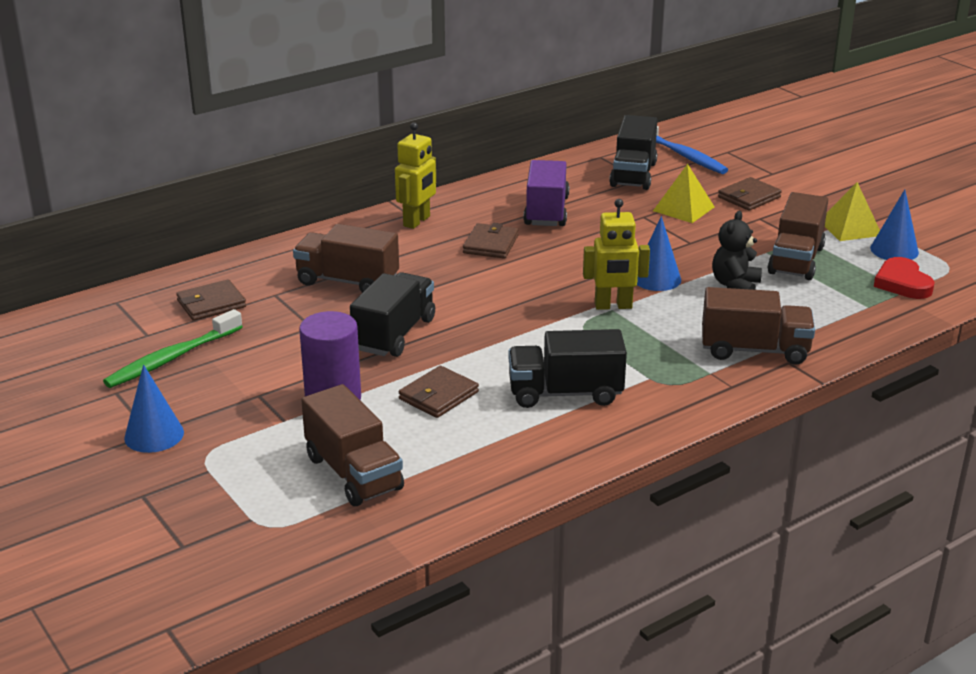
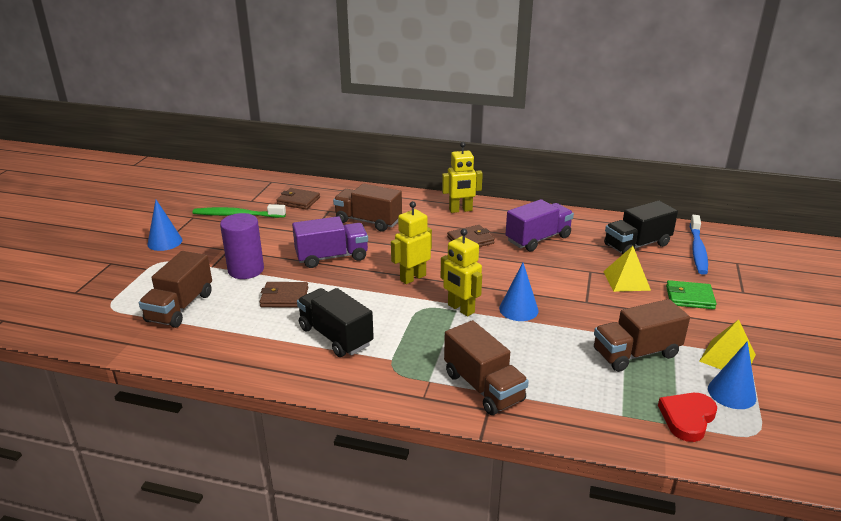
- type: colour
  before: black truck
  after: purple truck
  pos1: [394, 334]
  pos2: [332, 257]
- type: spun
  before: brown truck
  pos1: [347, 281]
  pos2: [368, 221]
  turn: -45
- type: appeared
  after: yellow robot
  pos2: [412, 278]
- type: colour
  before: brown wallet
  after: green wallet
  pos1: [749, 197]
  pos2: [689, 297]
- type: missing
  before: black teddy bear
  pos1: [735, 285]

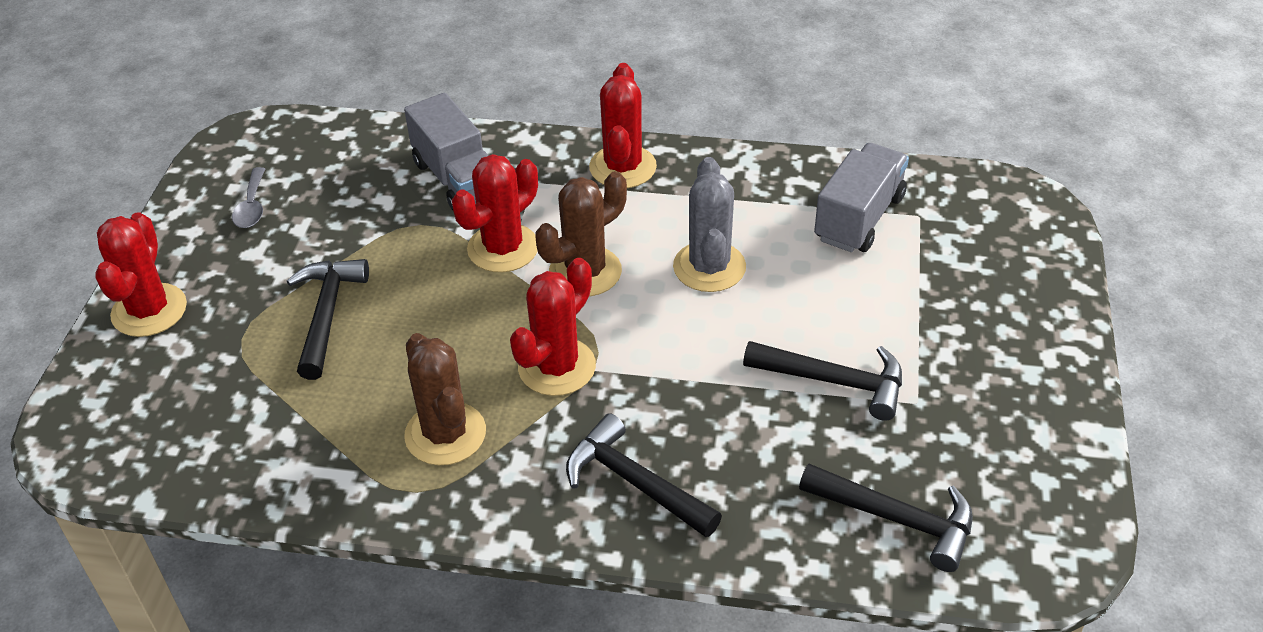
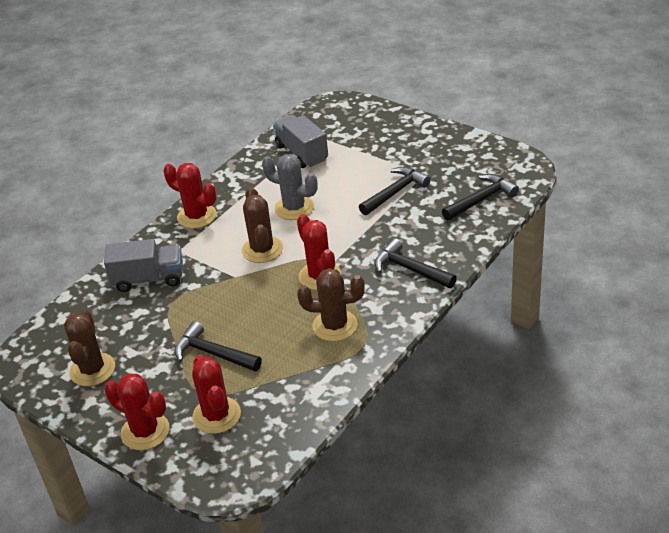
- type: exchanged
  before: grey spoon
  after: brown cactus
  pos1: [252, 207]
  pos2: [92, 370]
- type: relocated
  before: red cactus
  pos1: [503, 248]
  pos2: [216, 415]
- type: spun
  before: black hammer
  pos1: [635, 482]
  pos2: [410, 269]
  turn: 60

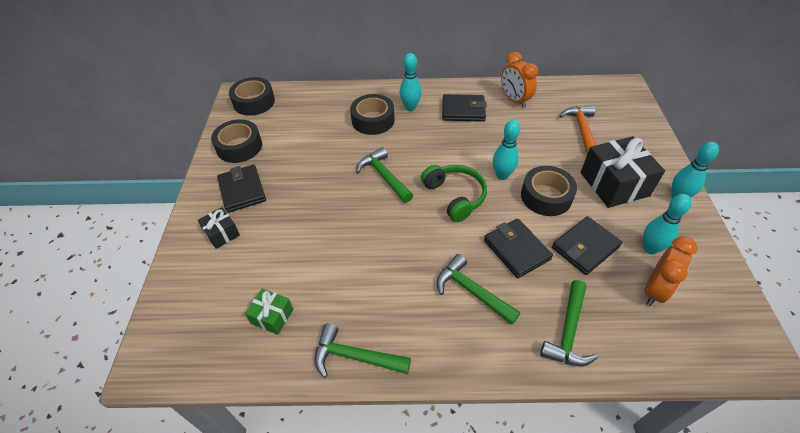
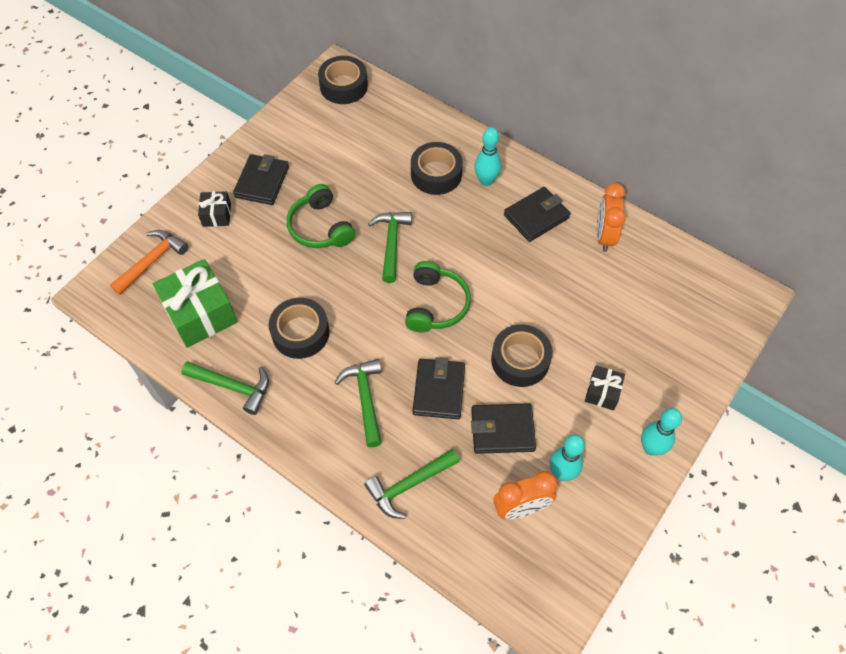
- type: relocated
  before: orange hammer
  pos1: [581, 129]
  pos2: [152, 261]
- type: size
  before: green gift
  pos1: [272, 316]
  pos2: [200, 313]
  scale: 1.95
- type: spun
  before: green hammer
  pos1: [355, 357]
  pos2: [233, 387]
  turn: 150
- type: relocated
  before: black tape
  pos1: [239, 147]
  pos2: [300, 333]
- type: appeared
  after: green headphones
  pos2: [320, 227]
- type: spun
  before: black wallet
  pos1: [463, 110]
  pos2: [536, 216]
  turn: -75
- type: size
  before: black gift
  pos1: [614, 184]
  pos2: [602, 392]
  scale: 0.51
- type: missing
  before: turquoise bowling pin
  pos1: [502, 175]

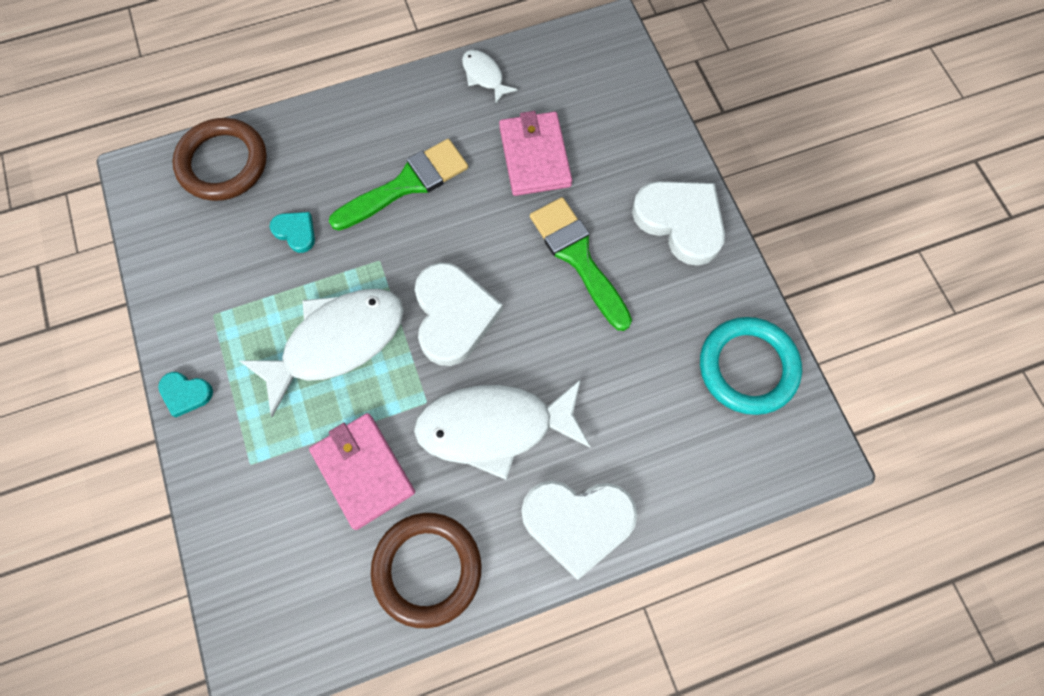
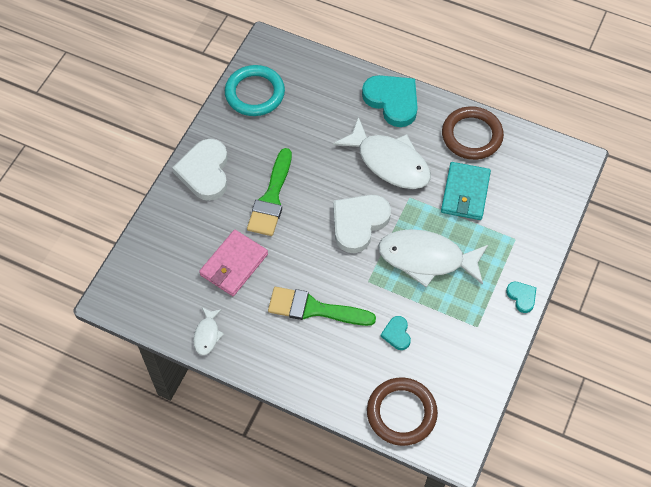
- type: colour
  before: white heart
  after: turquoise heart
  pos1: [577, 522]
  pos2: [392, 101]
- type: colour
  before: pink wallet
  after: turquoise wallet
  pos1: [363, 471]
  pos2: [465, 193]

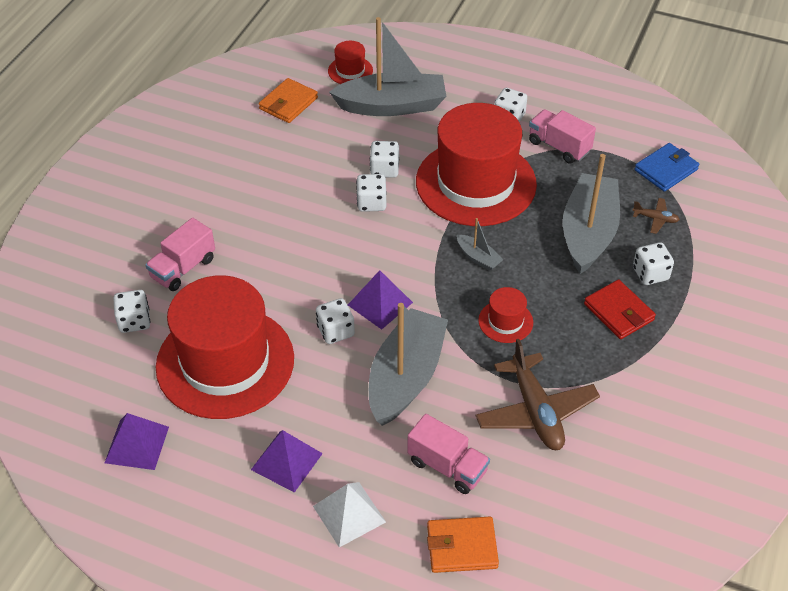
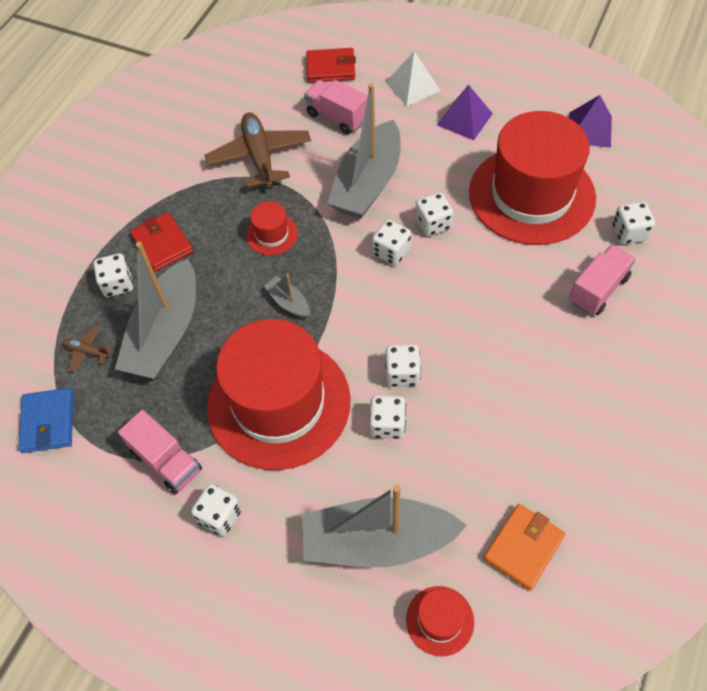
- type: spun
  before: blue wallet
  pos1: [666, 170]
  pos2: [48, 422]
  turn: -60
- type: colour
  before: orange wallet
  after: red wallet
  pos1: [462, 547]
  pos2: [331, 68]
- type: exchanged
  before: purple pyramid
  after: white dice
  pos1: [380, 303]
  pos2: [391, 252]

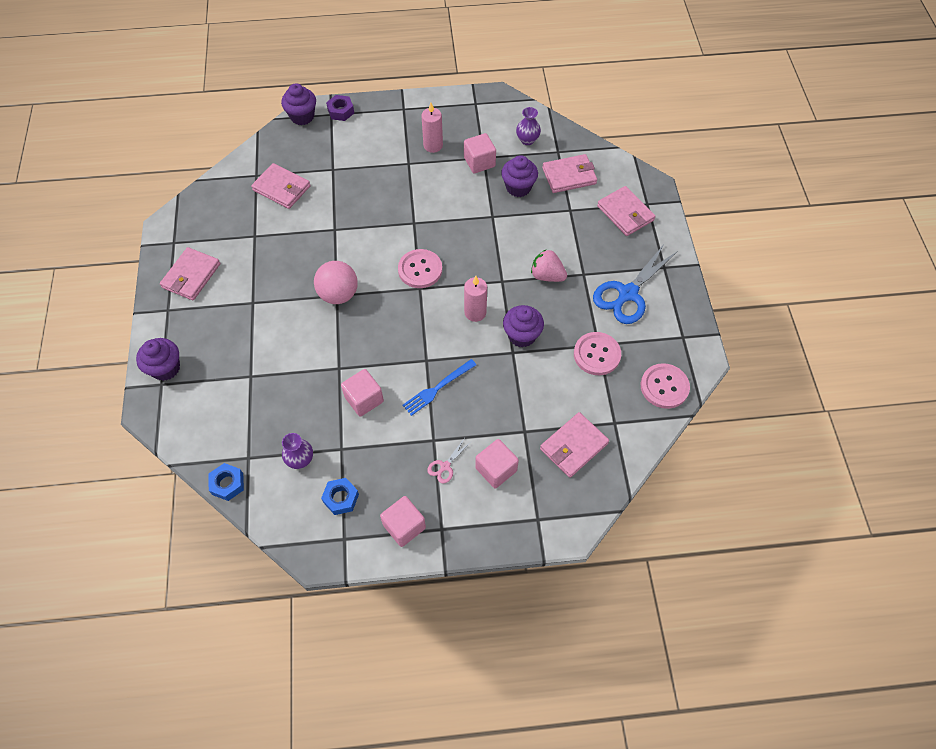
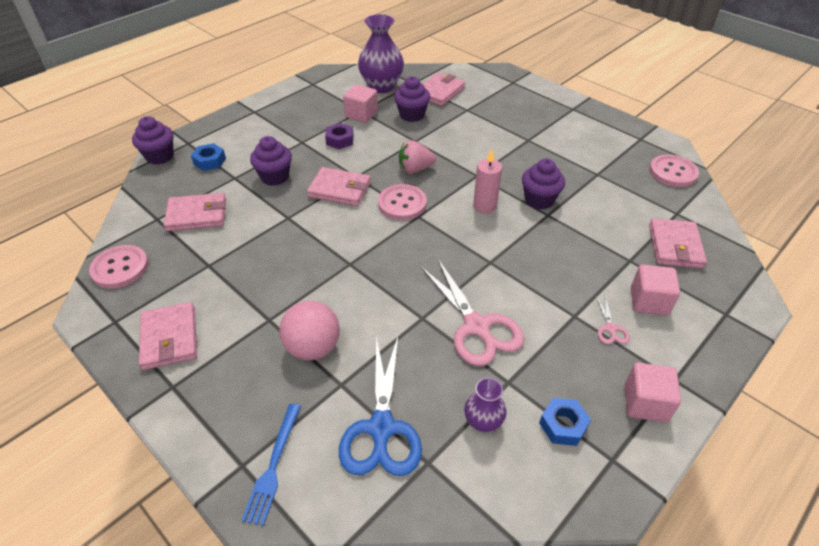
- type: relocated
  before: pink button
  pos1: [596, 354]
  pos2: [120, 268]
- type: relocated
  before: blue nut
  pos1: [227, 484]
  pos2: [210, 161]
- type: relocated
  before: blue fork
  pos1: [437, 388]
  pos2: [273, 466]
- type: relocated
  before: purple cupcake
  pos1: [166, 368]
  pos2: [275, 177]
- type: relocated
  before: pink ball
  pos1: [338, 294]
  pos2: [313, 347]
- type: relocated
  before: pink wallet
  pos1: [625, 213]
  pos2: [339, 189]
- type: relocated
  before: purple nut
  pos1: [341, 111]
  pos2: [340, 140]
- type: relocated
  before: blue scissors
  pos1: [628, 293]
  pos2: [381, 428]
- type: size
  before: purple vase
  pos1: [527, 140]
  pos2: [381, 86]
  scale: 1.9
- type: relocated
  before: pink strawberry
  pos1: [547, 275]
  pos2: [415, 169]
- type: exchanged
  before: pink cube
  after: pink scissors
  pos1: [364, 399]
  pos2: [476, 326]
- type: missing
  before: pink candle
  pos1: [433, 145]

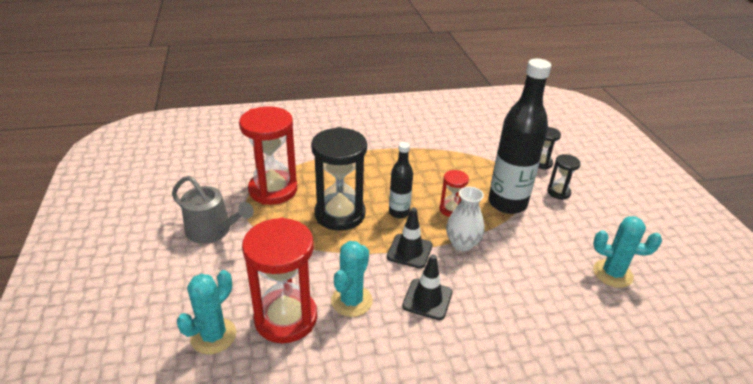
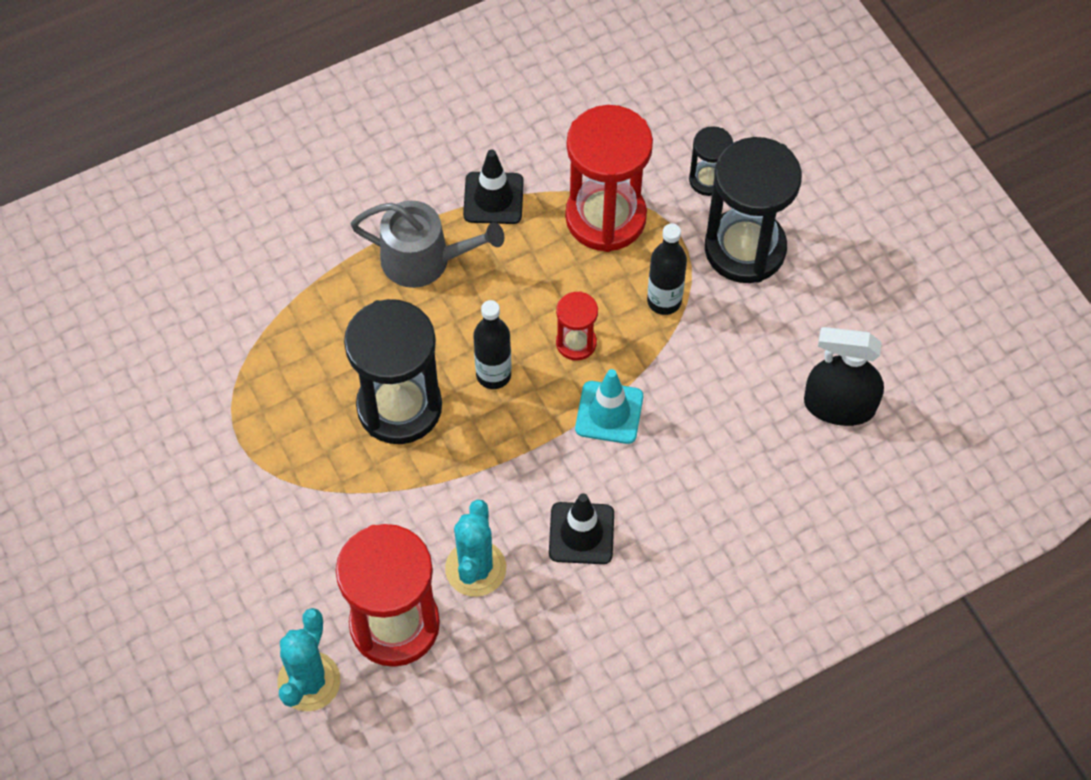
- type: relocated
  before: grey watering can
  pos1: [212, 230]
  pos2: [424, 260]
- type: relocated
  before: black traffic cone
  pos1: [409, 251]
  pos2: [493, 198]
- type: relocated
  before: red hourglass
  pos1: [273, 190]
  pos2: [605, 217]
- type: exchanged
  before: white vase
  after: turquoise traffic cone
  pos1: [462, 244]
  pos2: [609, 412]
- type: size
  before: black bottle
  pos1: [507, 203]
  pos2: [664, 301]
  scale: 0.52
- type: size
  before: black hourglass
  pos1: [558, 192]
  pos2: [745, 249]
  scale: 2.06
- type: exchanged
  before: turquoise cactus
  after: black spray bottle
  pos1: [612, 273]
  pos2: [839, 406]

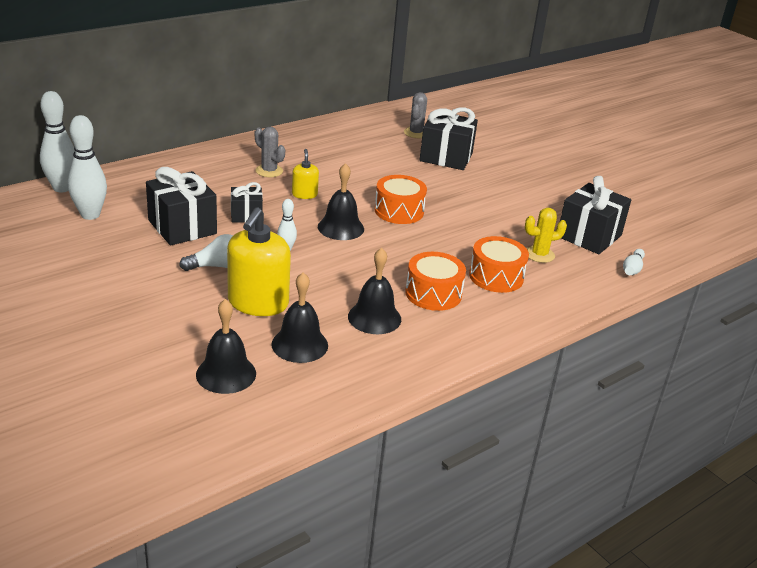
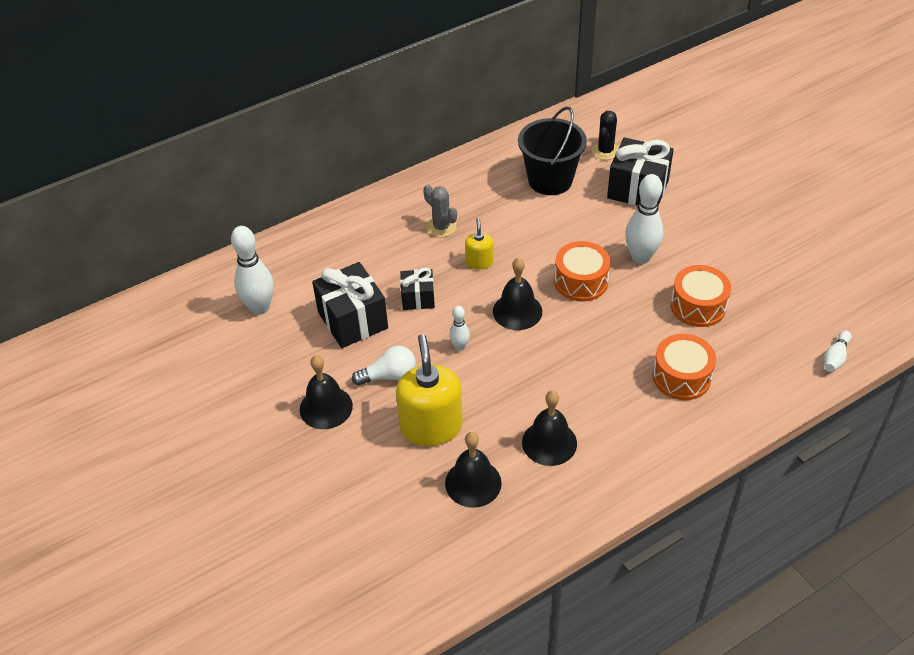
- type: relocated
  before: black bell
  pos1: [226, 374]
  pos2: [326, 407]
- type: spun
  before: yellow soap dispenser
  pos1: [258, 303]
  pos2: [431, 427]
  turn: 150
- type: appeared
  after: black bucket
  pos2: [550, 180]
- type: colour
  before: grey cactus
  after: black cactus
  pos1: [416, 133]
  pos2: [605, 151]
- type: relocated
  before: white bowling pin
  pos1: [62, 188]
  pos2: [640, 257]
- type: relocated
  before: orange drum
  pos1: [433, 293]
  pos2: [698, 306]
- type: missing
  before: yellow cactus
  pos1: [539, 254]
- type: missing
  before: black gift
  pos1: [589, 236]

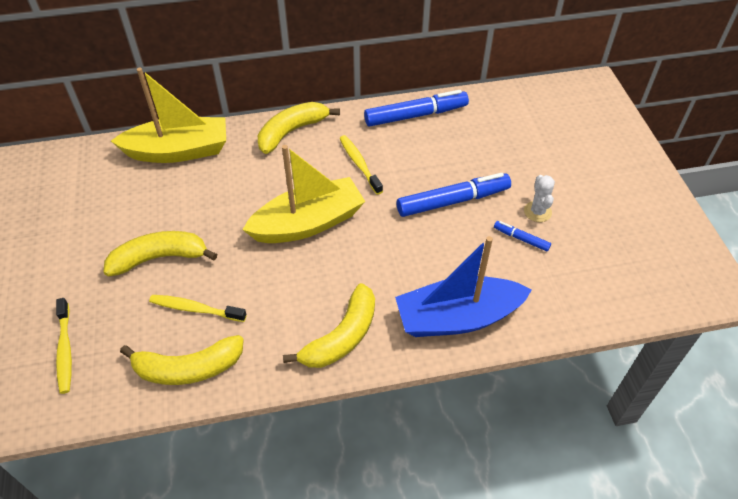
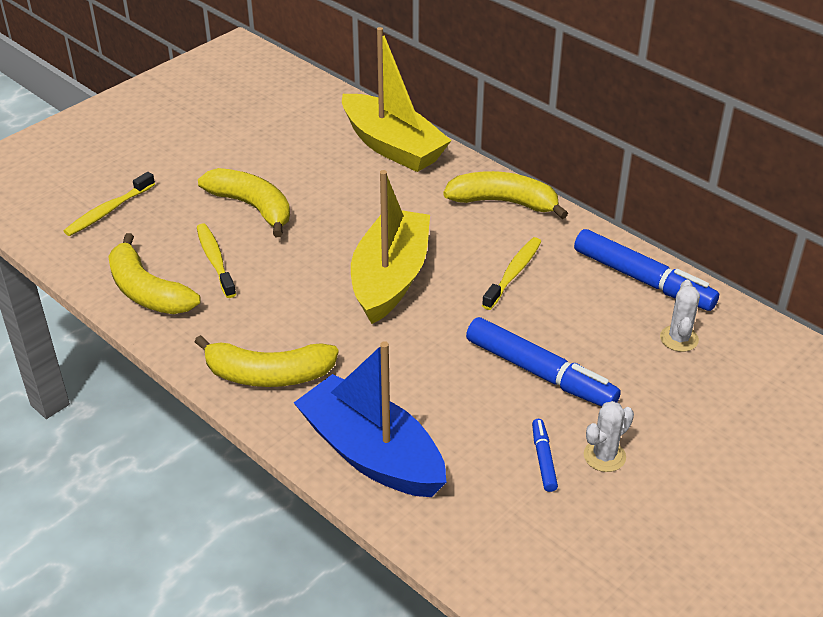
- type: spun
  before: yellow boat
  pos1: [308, 223]
  pos2: [390, 278]
  turn: -105
- type: appeared
  after: white cactus
  pos2: [679, 338]

